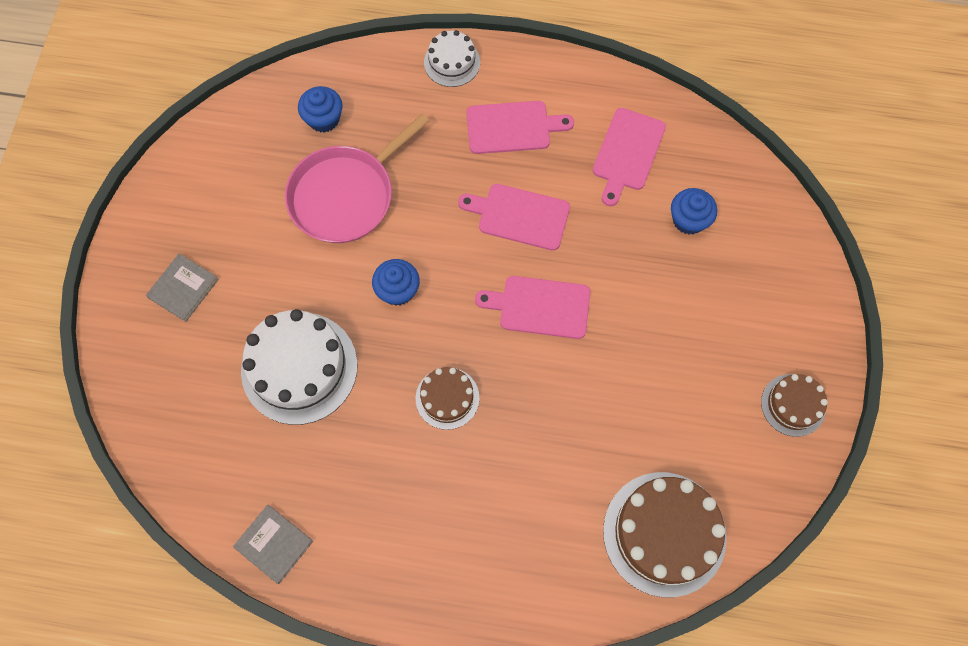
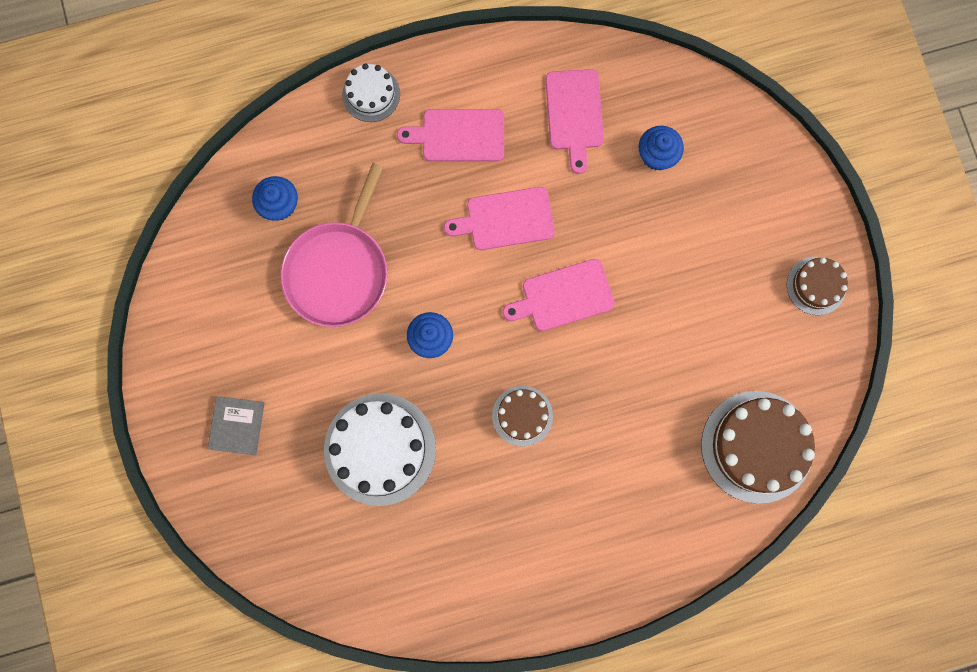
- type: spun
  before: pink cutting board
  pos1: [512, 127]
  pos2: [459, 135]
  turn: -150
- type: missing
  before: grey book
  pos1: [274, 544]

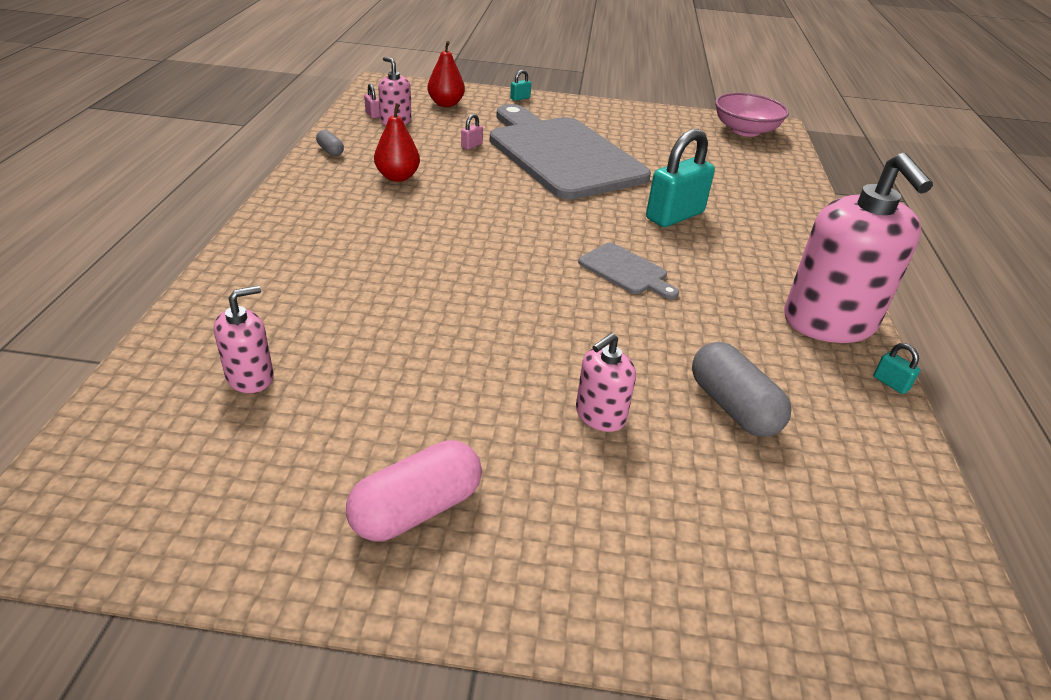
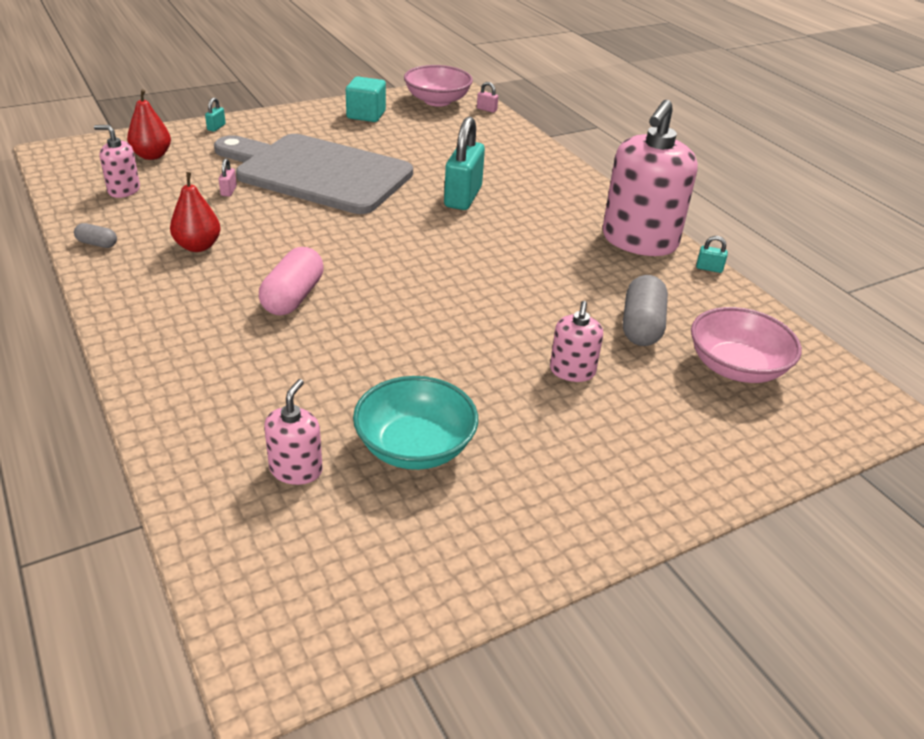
- type: relocated
  before: pink capsule
  pos1: [417, 509]
  pos2: [293, 297]
- type: appeared
  after: turquoise cube
  pos2: [366, 115]
- type: appeared
  after: turquoise bowl
  pos2: [415, 447]
- type: relocated
  before: pink padlock
  pos1: [372, 114]
  pos2: [486, 109]
- type: spun
  before: pink soap dispenser
  pos1: [829, 322]
  pos2: [639, 241]
  turn: 75
- type: spun
  before: grey capsule
  pos1: [733, 407]
  pos2: [641, 326]
  turn: 75
- type: appeared
  after: pink bowl
  pos2: [736, 367]
- type: missing
  before: grey cutting board
  pos1: [626, 271]

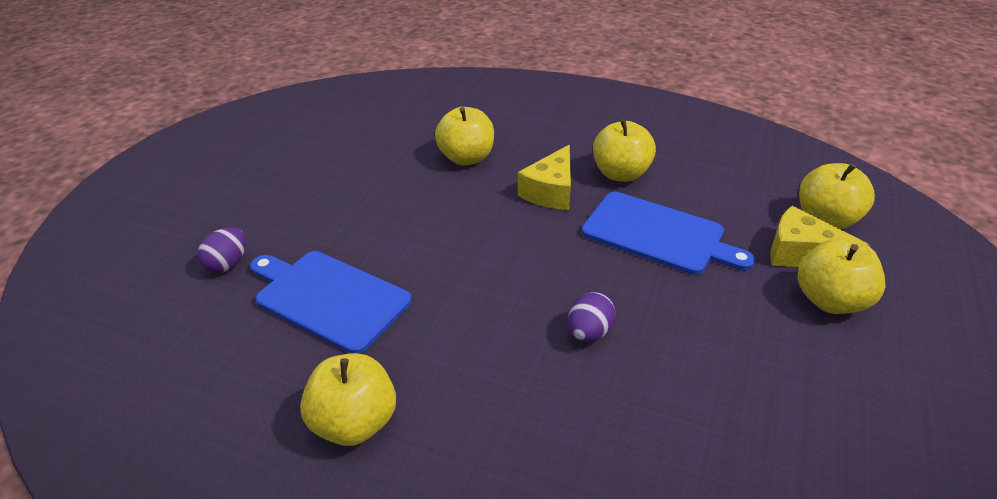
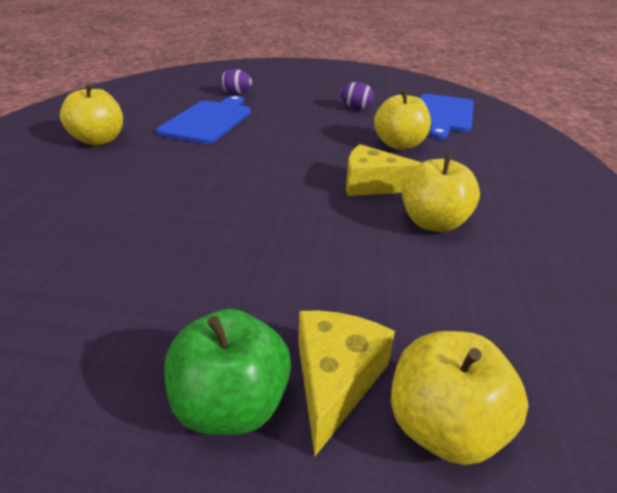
- type: colour
  before: yellow apple
  after: green apple
  pos1: [830, 300]
  pos2: [231, 404]
- type: relocated
  before: purple egg
  pos1: [589, 332]
  pos2: [355, 108]
- type: relocated
  before: blue cutting board
  pos1: [658, 234]
  pos2: [443, 114]

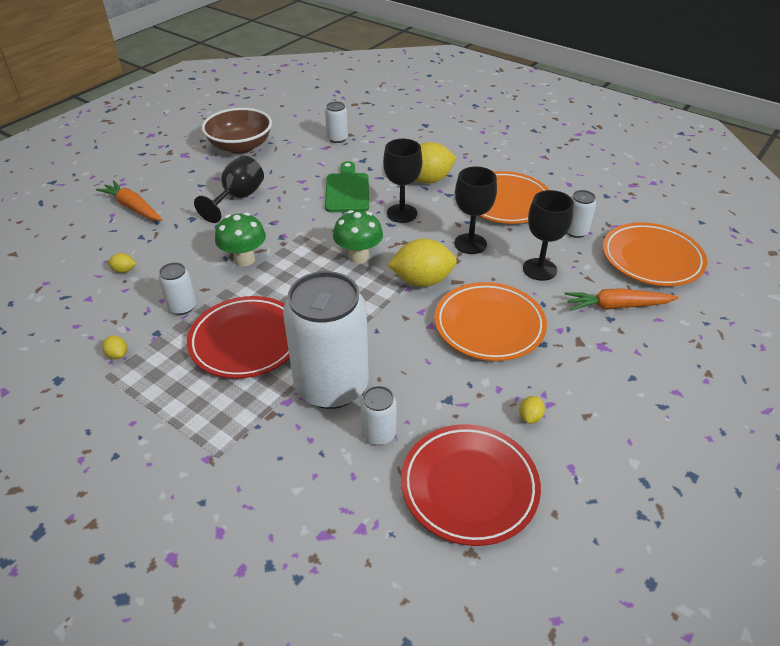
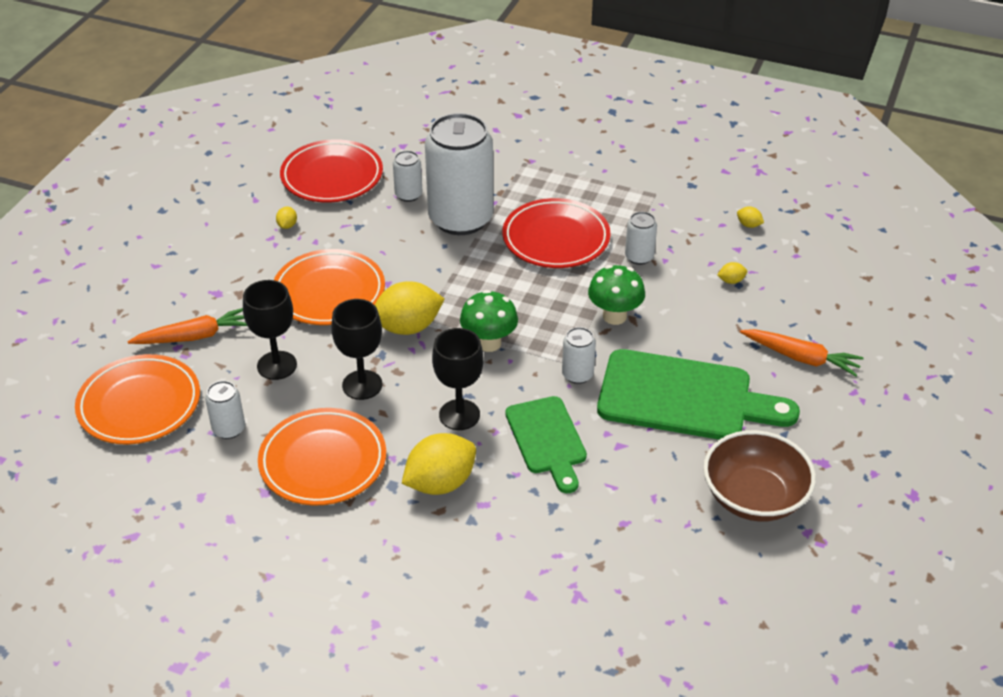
- type: relocated
  before: white can
  pos1: [337, 138]
  pos2: [577, 374]
- type: exchanged
  before: black goblet
  after: green cutting board
  pos1: [238, 198]
  pos2: [684, 398]
- type: relocated
  before: yellow lemon
  pos1: [117, 355]
  pos2: [748, 225]

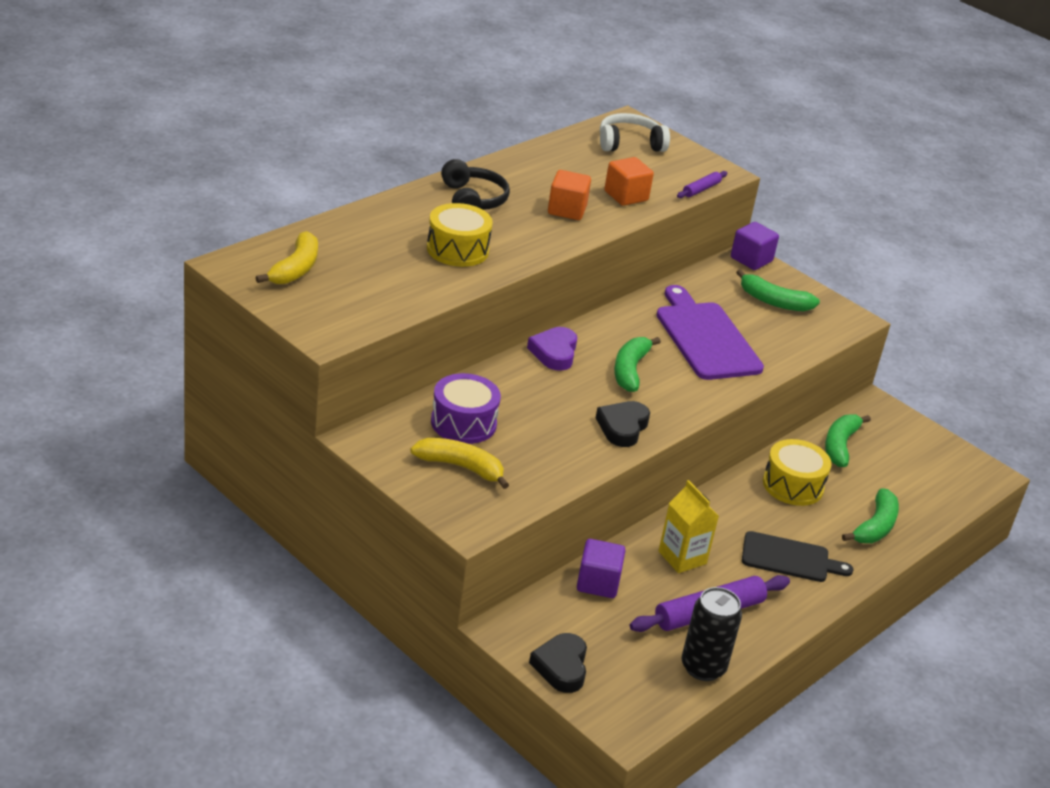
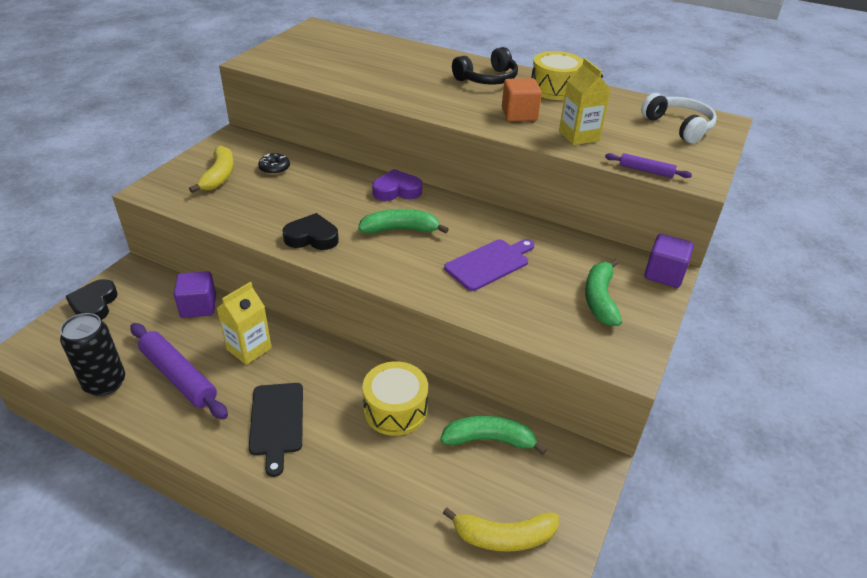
- type: spun
  before: black heart
  pos1: [561, 667]
  pos2: [94, 304]
  turn: -75
- type: exchanged
  before: purple drum
  after: black donut
  pos1: [463, 423]
  pos2: [274, 168]
- type: relocated
  before: yellow banana
  pos1: [295, 269]
  pos2: [503, 536]
- type: size
  before: purple cutting board
  pos1: [705, 338]
  pos2: [489, 263]
  scale: 0.65
- type: relocated
  before: yellow drum
  pos1: [457, 249]
  pos2: [555, 89]
- type: exchanged
  before: orange cube
  after: yellow carton
  pos1: [626, 196]
  pos2: [579, 136]
- type: missing
  before: green banana
  pos1: [875, 527]

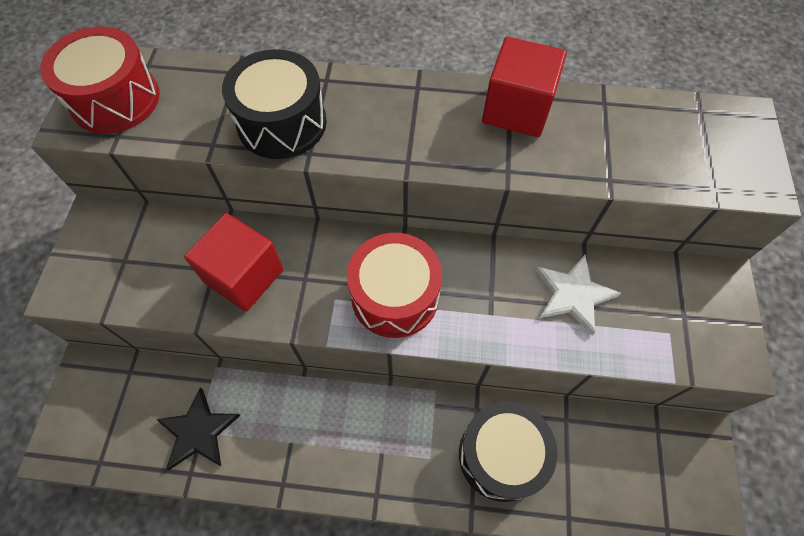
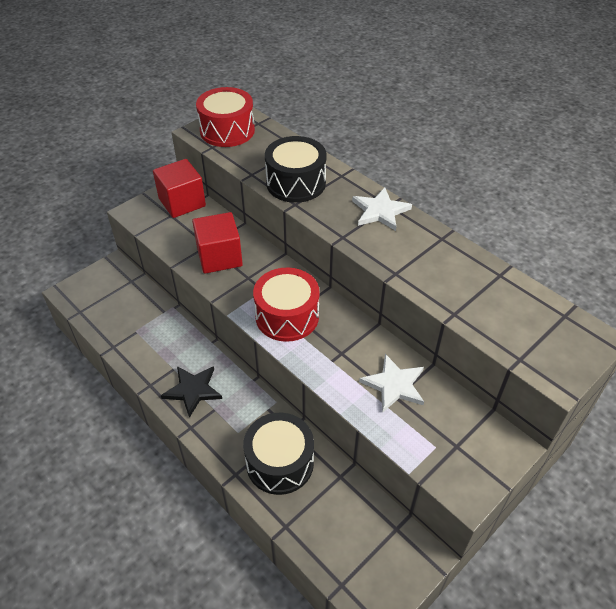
- type: relocated
  before: red cube
  pos1: [517, 109]
  pos2: [182, 202]
- type: relocated
  before: black star
  pos1: [198, 431]
  pos2: [193, 390]
- type: appeared
  after: white star
  pos2: [380, 211]

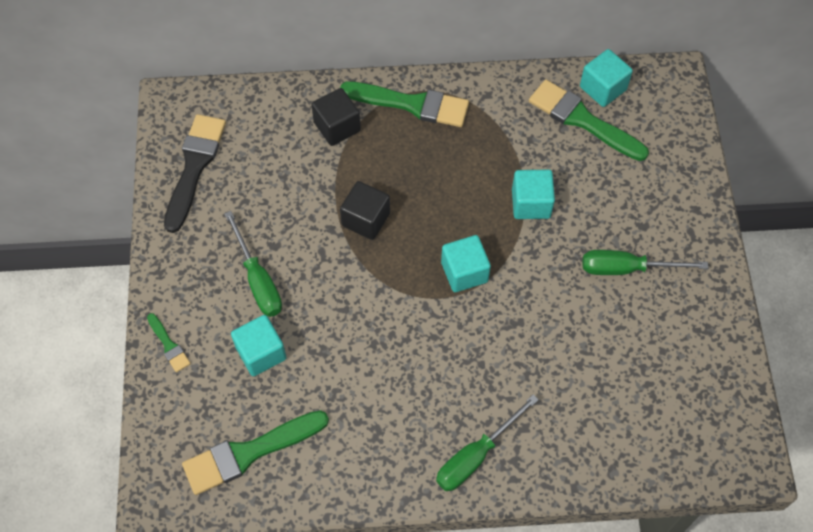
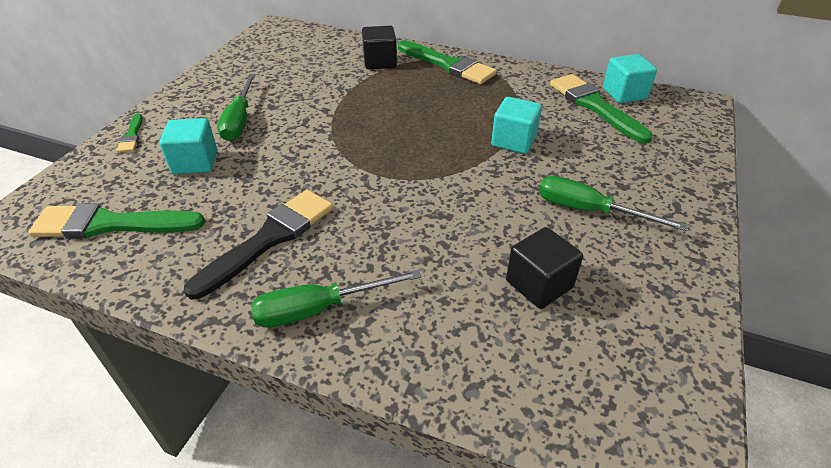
- type: relocated
  before: black brush
  pos1: [194, 167]
  pos2: [269, 239]
- type: relocated
  before: black cube
  pos1: [366, 219]
  pos2: [539, 284]
- type: missing
  before: turquoise cube
  pos1: [464, 272]

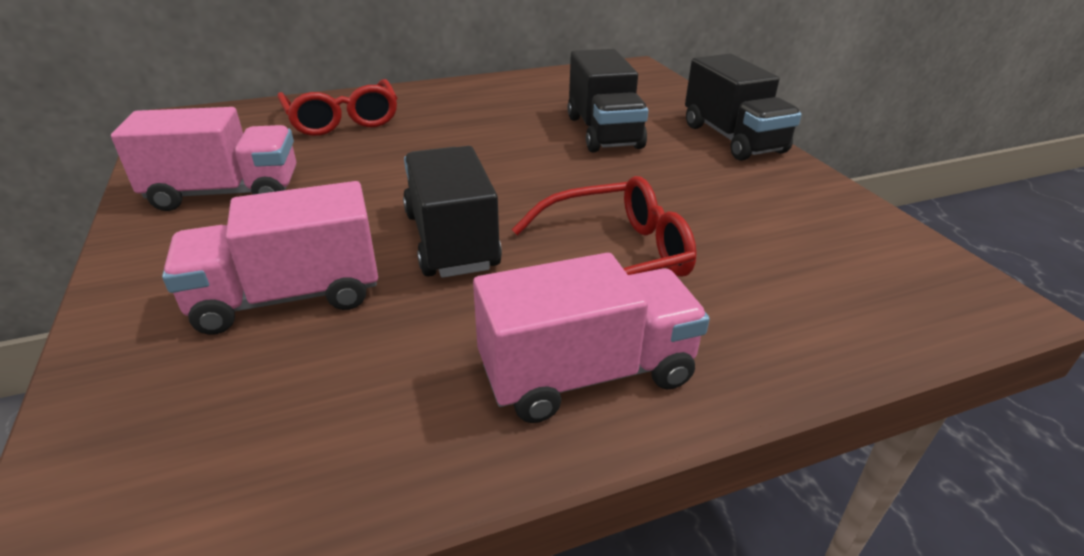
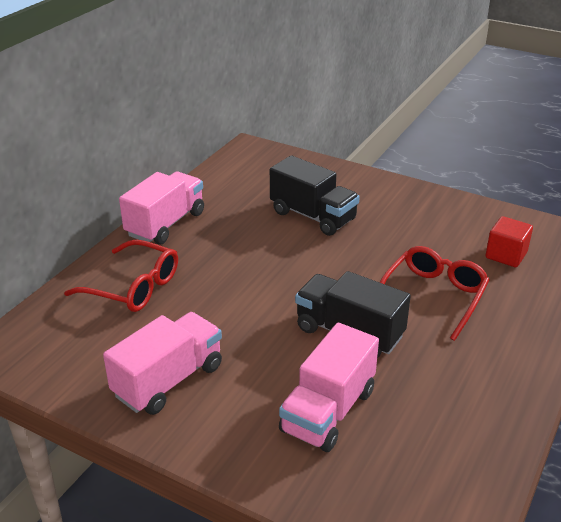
- type: relocated
  before: pink truck
  pos1: [587, 373]
  pos2: [165, 224]
- type: appeared
  after: red cube
  pos2: [506, 255]
- type: missing
  before: black truck
  pos1: [733, 138]

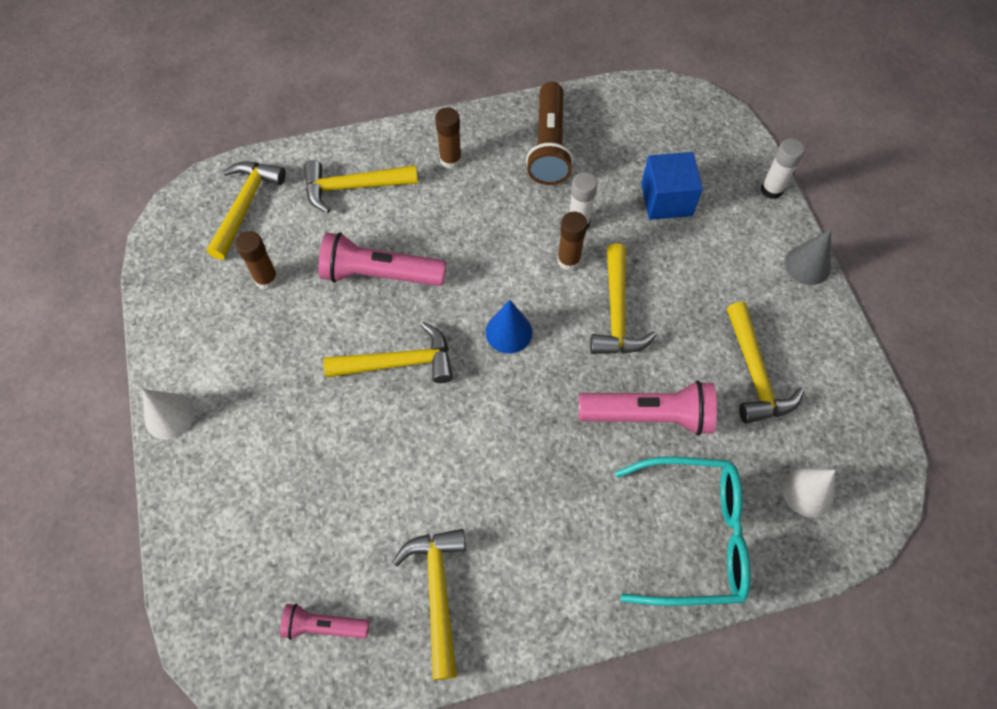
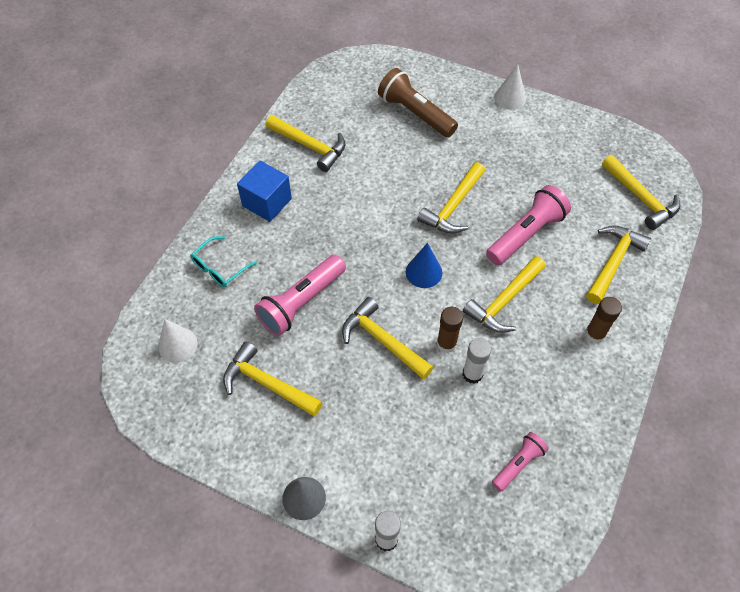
- type: size
  before: turquoise glasses
  pos1: [692, 536]
  pos2: [220, 267]
  scale: 0.54
- type: relocated
  before: blue cube
  pos1: [666, 199]
  pos2: [267, 202]
- type: relocated
  before: brown flashlight
  pos1: [549, 146]
  pos2: [415, 113]
- type: appeared
  after: yellow hammer
  pos2: [504, 301]
- type: relocated
  before: pink flashlight
  pos1: [323, 626]
  pos2: [518, 464]
- type: missing
  before: brown glue stick
  pos1: [266, 279]

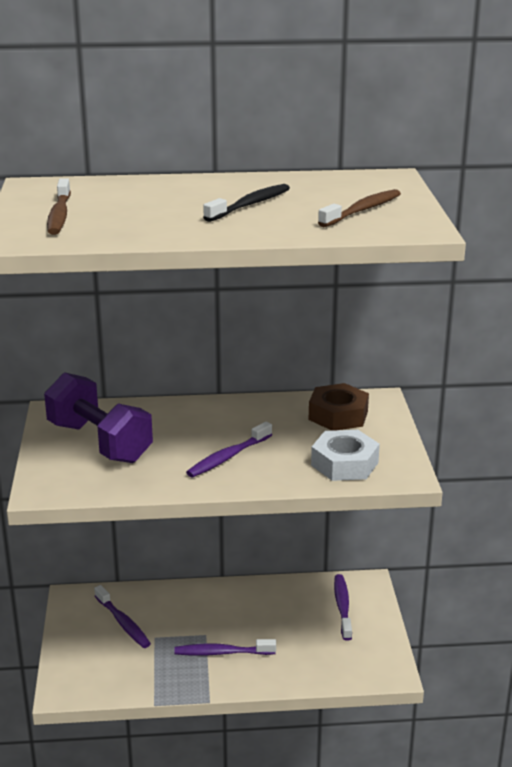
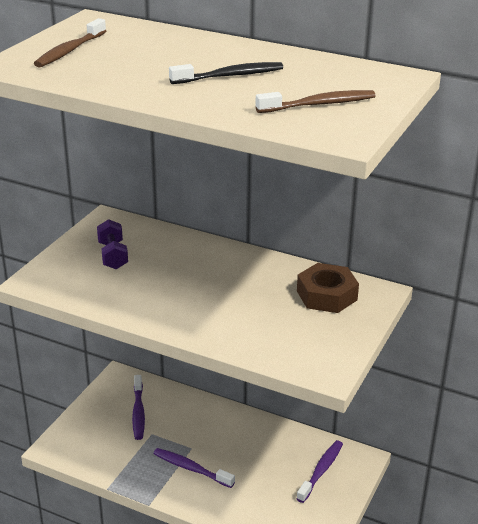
- type: size
  before: purple dumbbell
  pos1: [99, 442]
  pos2: [113, 255]
  scale: 0.54
- type: missing
  before: purple toothbrush
  pos1: [228, 457]
- type: missing
  before: white nut
  pos1: [344, 464]

